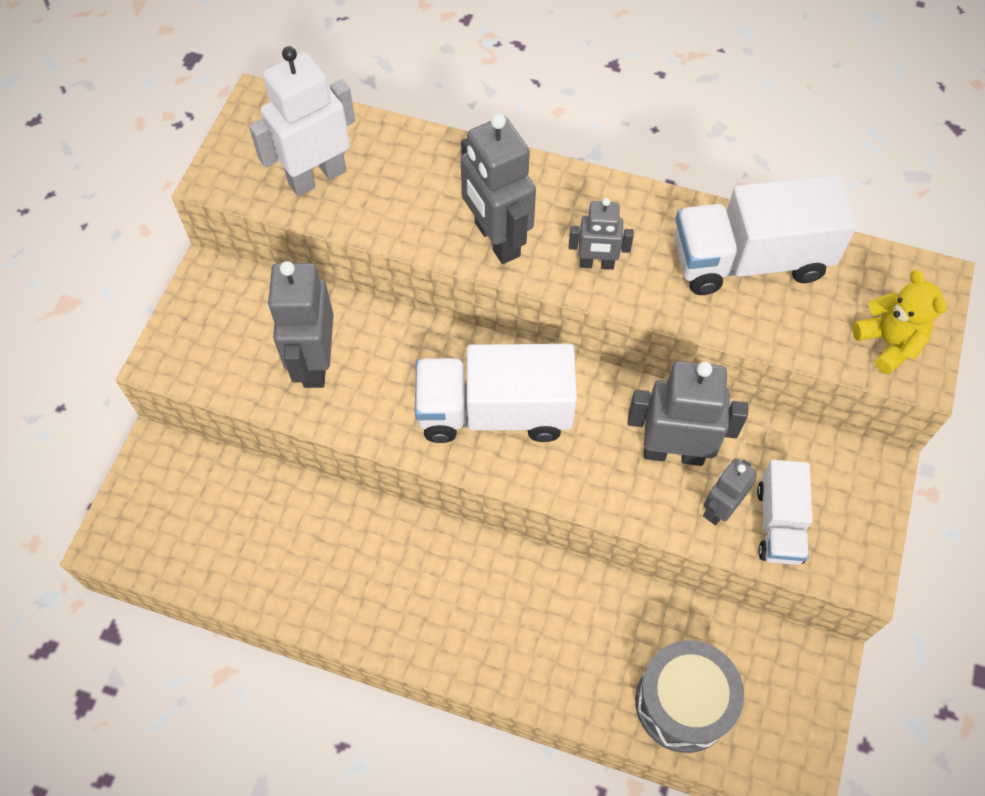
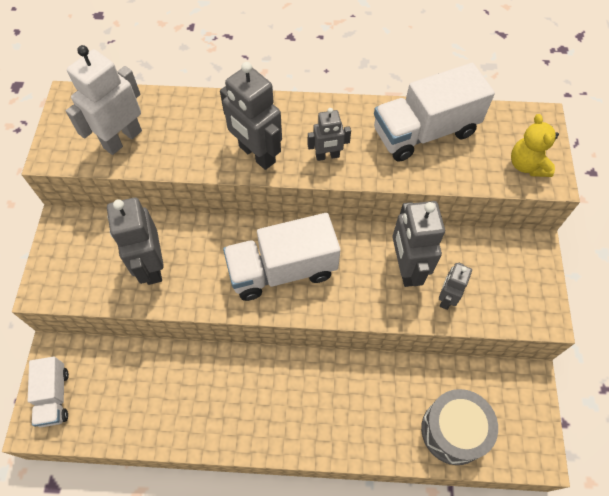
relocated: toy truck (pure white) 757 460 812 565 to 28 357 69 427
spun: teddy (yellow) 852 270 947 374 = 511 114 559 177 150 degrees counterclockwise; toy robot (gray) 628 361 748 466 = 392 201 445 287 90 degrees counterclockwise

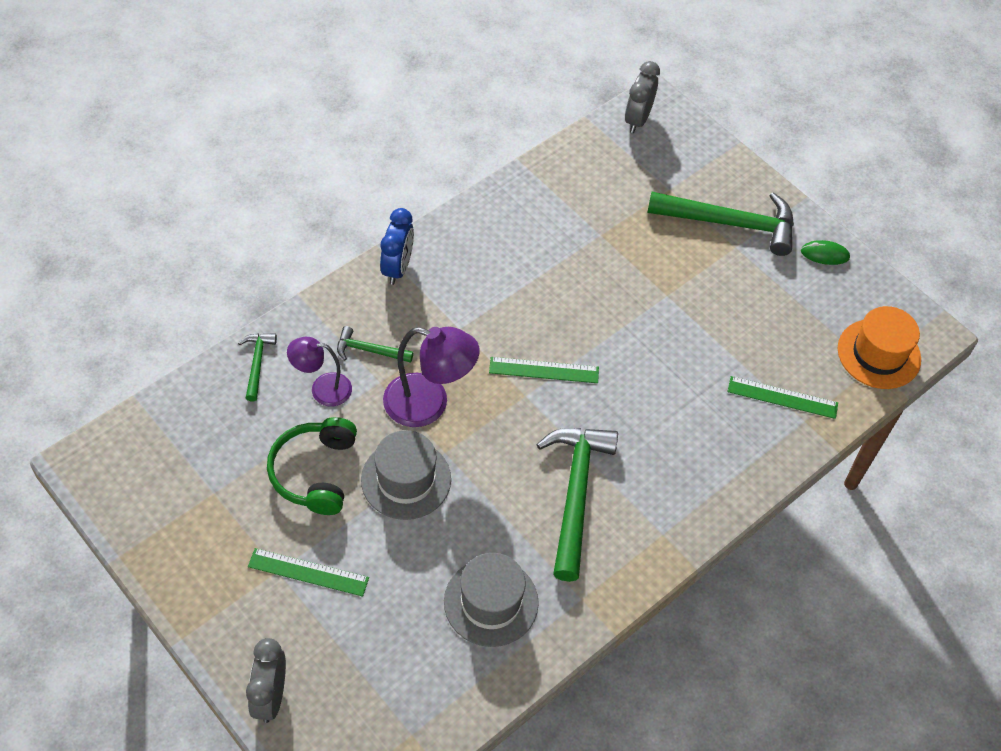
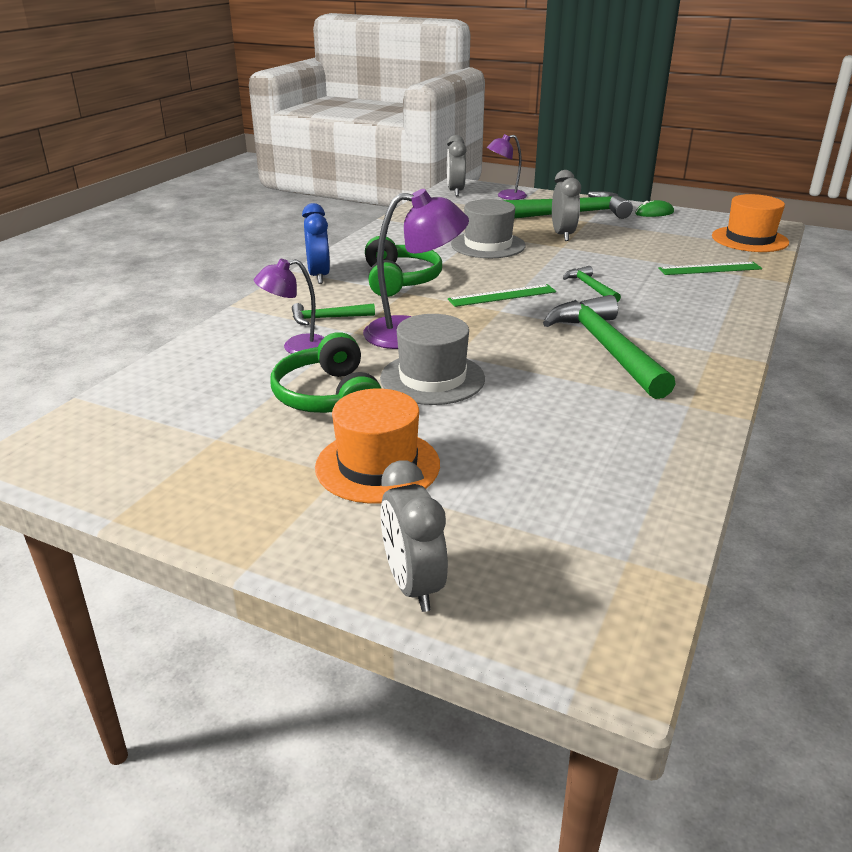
appeared: desk lamp (purple) 487 134 527 200; bedside clock (gray) 552 170 581 241; headphones (leaf-green) 365 236 442 297
relocated: hammer (leaf-green) 238 333 277 402 to 563 266 621 303; top hat (gray) 444 553 539 647 to 451 199 526 258
exchanged: straightedge (leaf-green) 248 548 369 597 to top hat (bright orange) 315 389 440 503

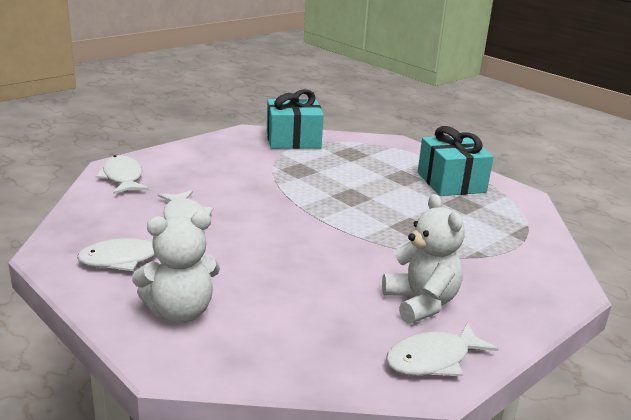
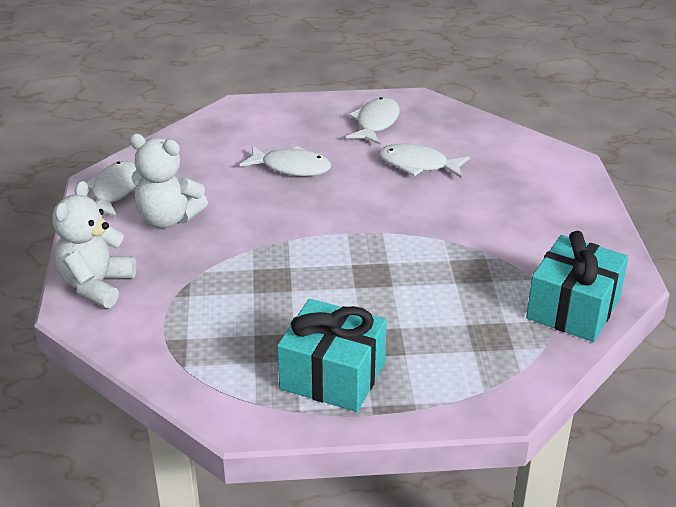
relocated: fish figure (pure white) 96 155 149 194 to 240 146 331 176; teddy (pure white) 132 211 220 323 to 52 181 136 308

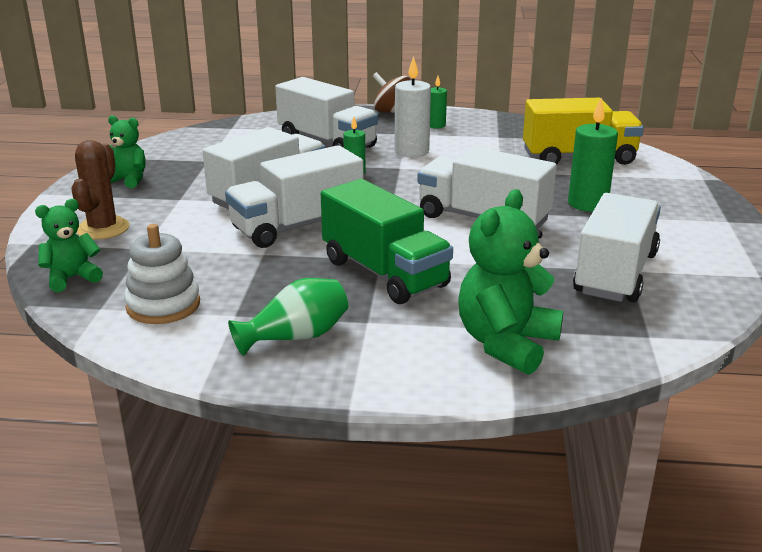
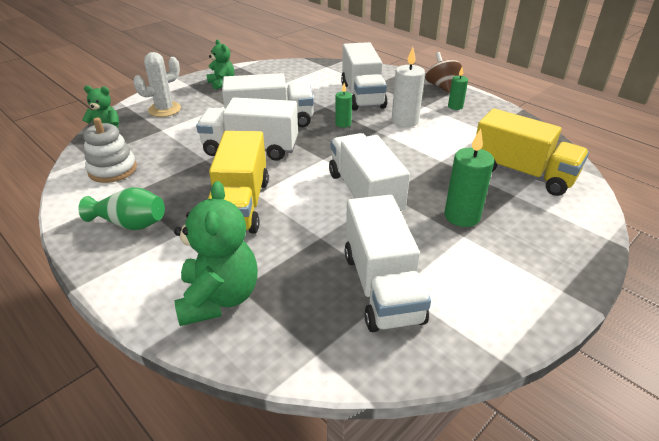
colour: saguaro cactus (russet) 71 140 129 240 to saguaro cactus (pure white) 133 52 181 117; toy truck (leaf-green) 321 179 453 304 to toy truck (yellow) 208 131 269 234
spun: teddy (leaf-green) 458 189 563 375 = 174 181 258 326 105 degrees clockwise; toy truck (pure white) 573 193 661 302 = 345 195 431 332 105 degrees clockwise

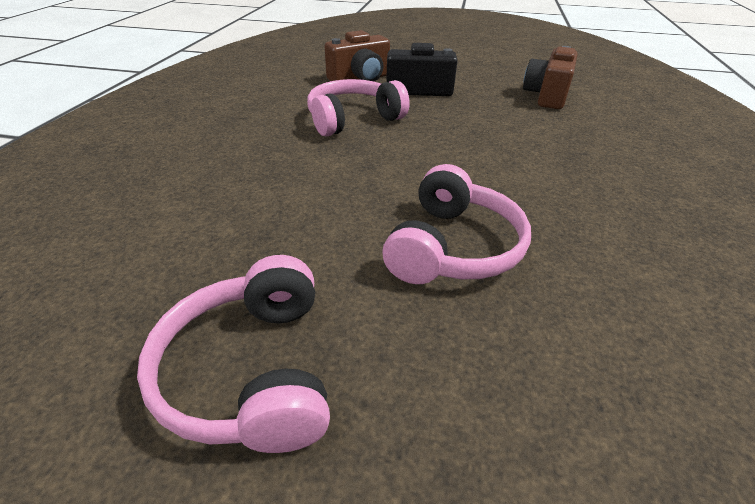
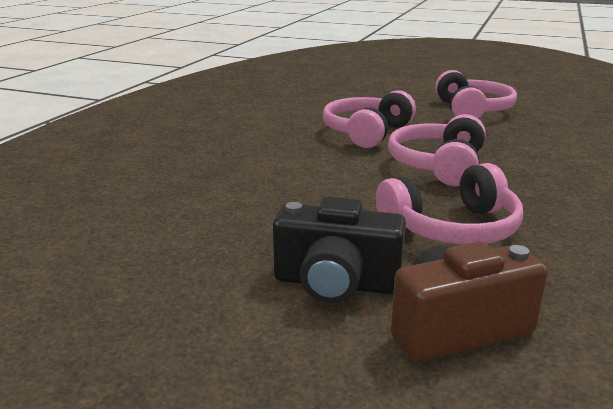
missing: camera (russet) 523 46 578 109
appeared: headphones (rosy) 388 114 486 186

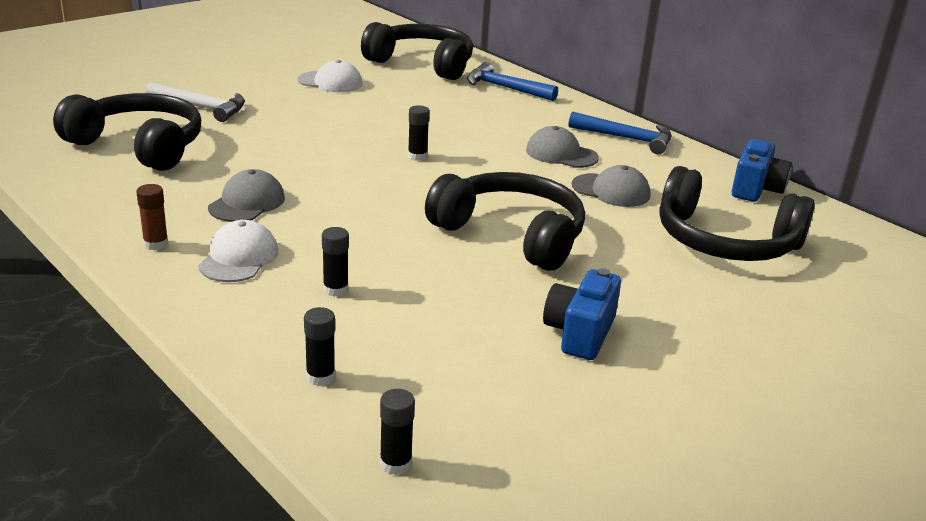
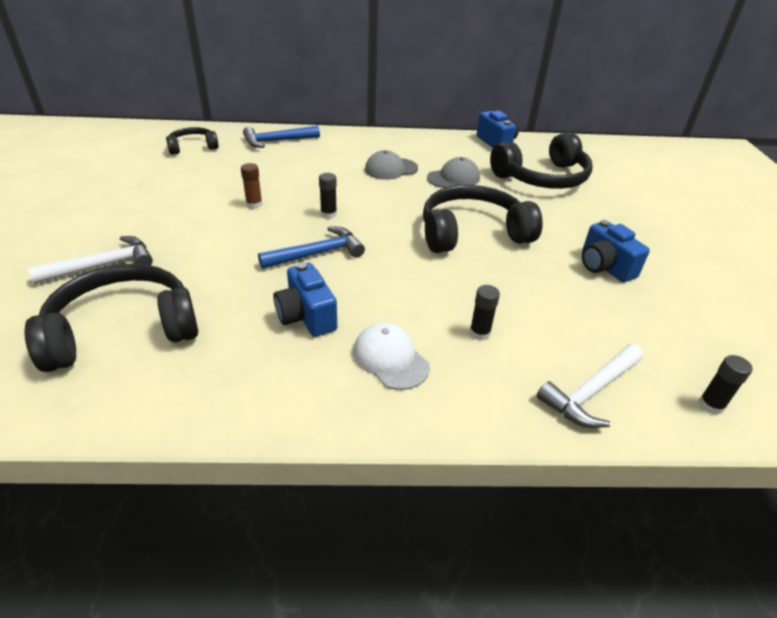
missing: baseball cap (pure white) 298 60 362 92
relocated: hammer (cobalt) 569 112 671 154 to 258 226 365 269; stick of glue (russet) 136 184 168 250 to 241 163 263 209
exchanged: baseball cap (gray) 208 169 285 222 to camera (cobalt) 273 262 337 337; stick of glue (black) 304 307 335 386 to hammer (pure white) 537 344 643 428
size: headphones (black) 361 22 473 80 = 166 127 219 155 x0.53

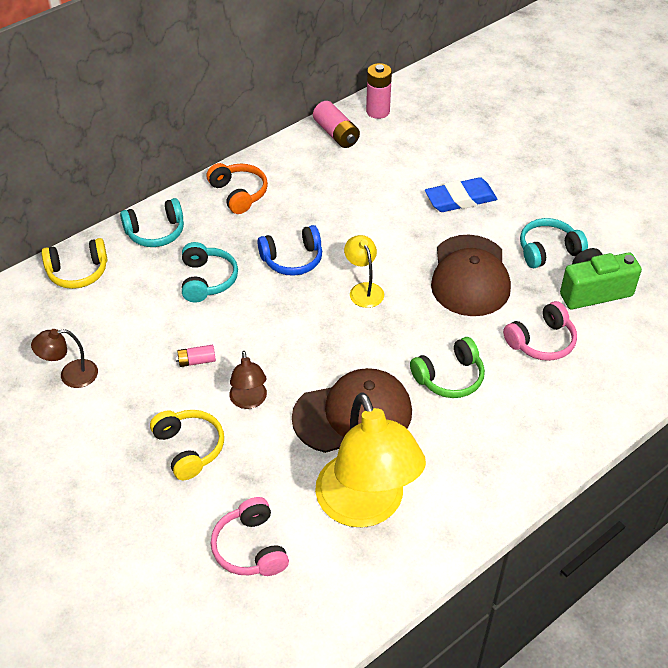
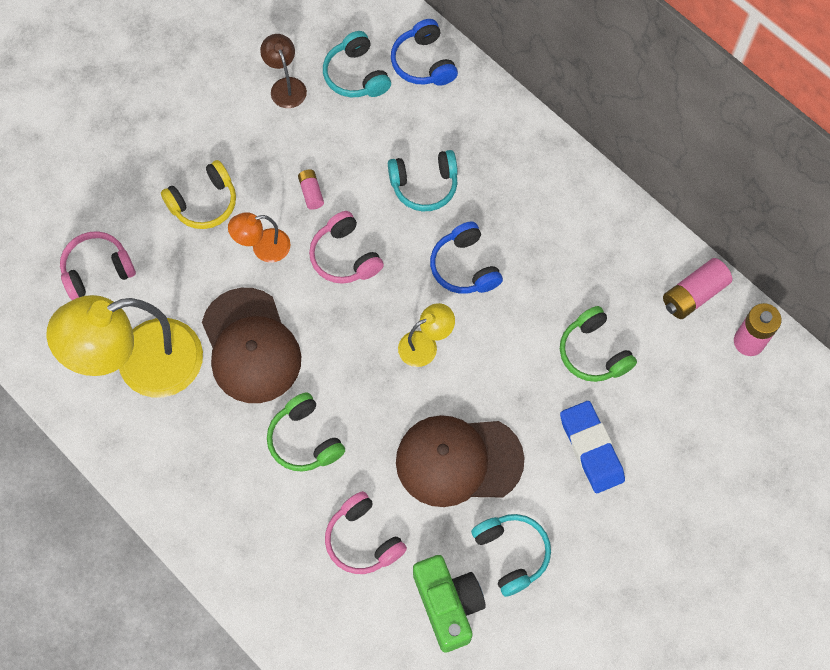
missing: headphones (bright orange) 206 163 268 214
appeared: headphones (rosy) 309 211 384 284; headphones (leaf-green) 560 306 637 382
relocated: headphones (turquoise) 120 198 184 247 to 323 31 391 97
colour: headphones (yellow) 41 238 107 289 to headphones (cobalt) 391 19 458 86; desk lamp (russet) 229 351 267 409 to desk lamp (bright orange) 228 212 291 263

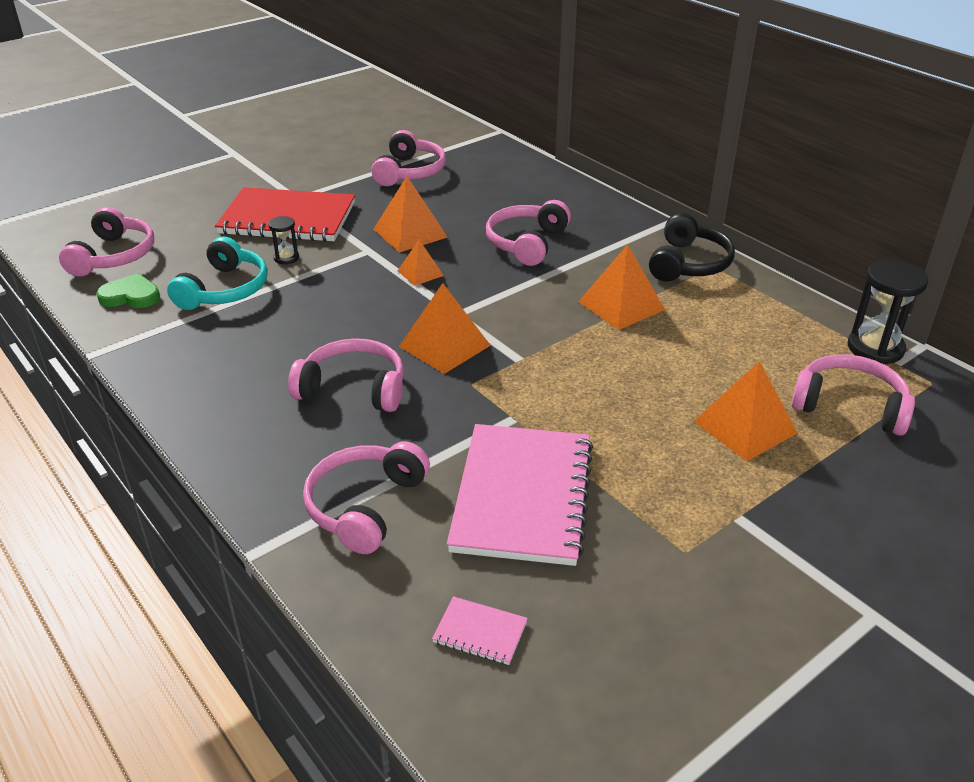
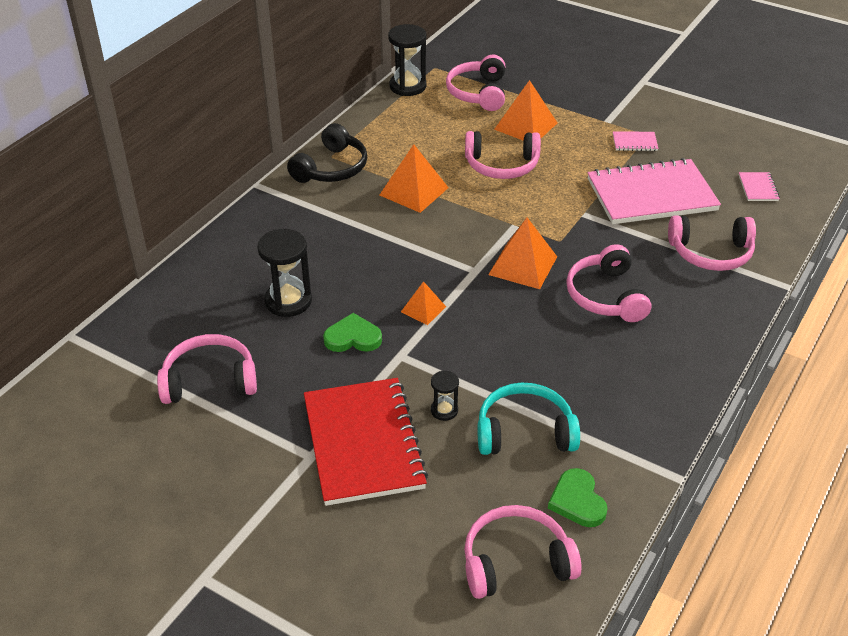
appeared: notepad (rosy) 613 131 659 151; hourglass (black) 257 229 312 317
relocated: headphones (rosy) 486 200 571 266 to 465 131 541 179
exchanged: solid pyramid (bright orange) 373 176 448 253 to heart shape (leaf-green) 323 313 382 352
spun: headphones (black) 649 213 735 282 = 287 123 367 183 120 degrees clockwise

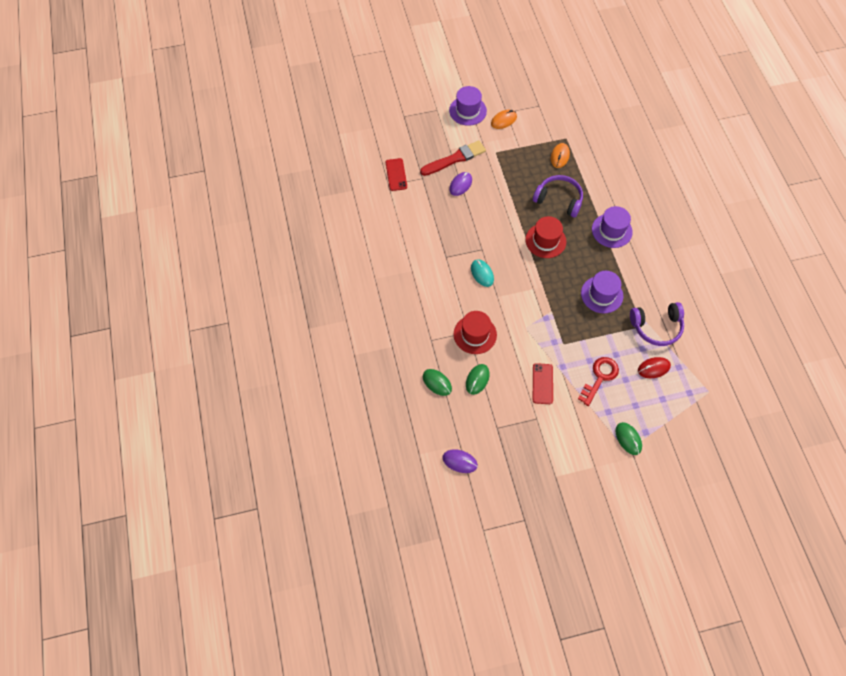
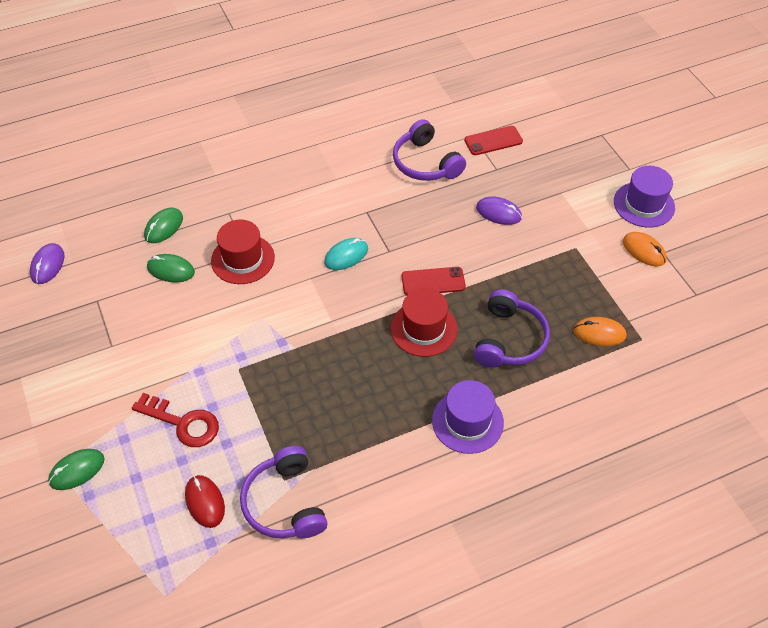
missing: paint brush (scarlet) 420 140 486 176; top hat (purple) 581 271 623 313
appeared: headphones (purple) 393 119 466 181
relocated: smartphone (scarlet) 533 363 553 404 to 401 267 466 295

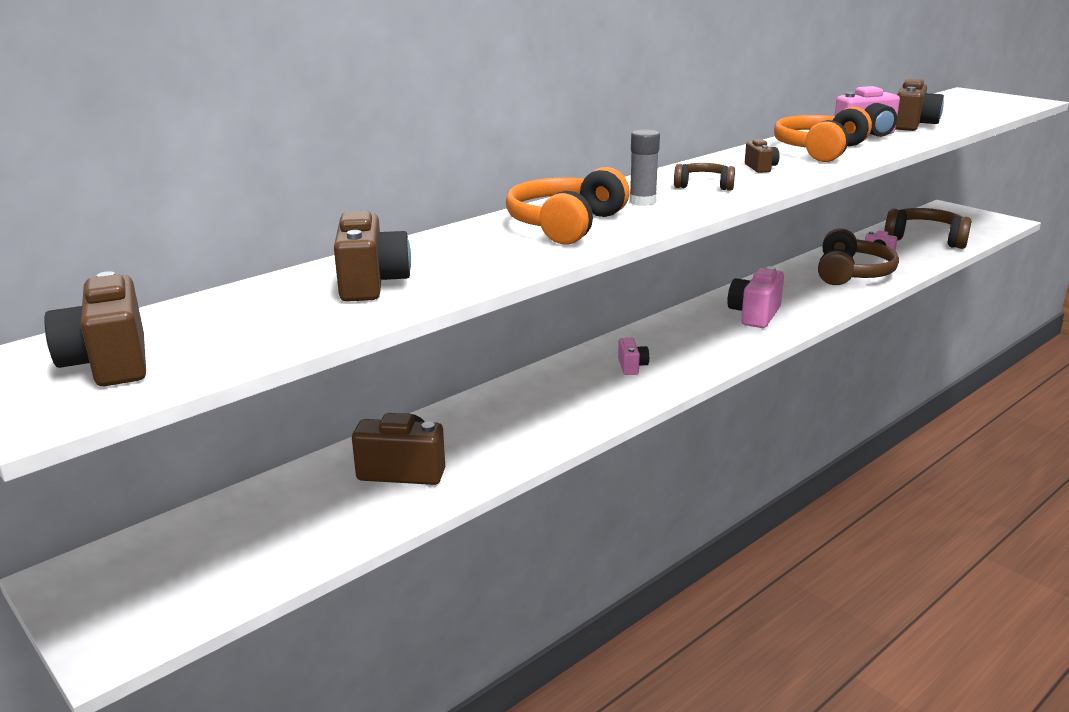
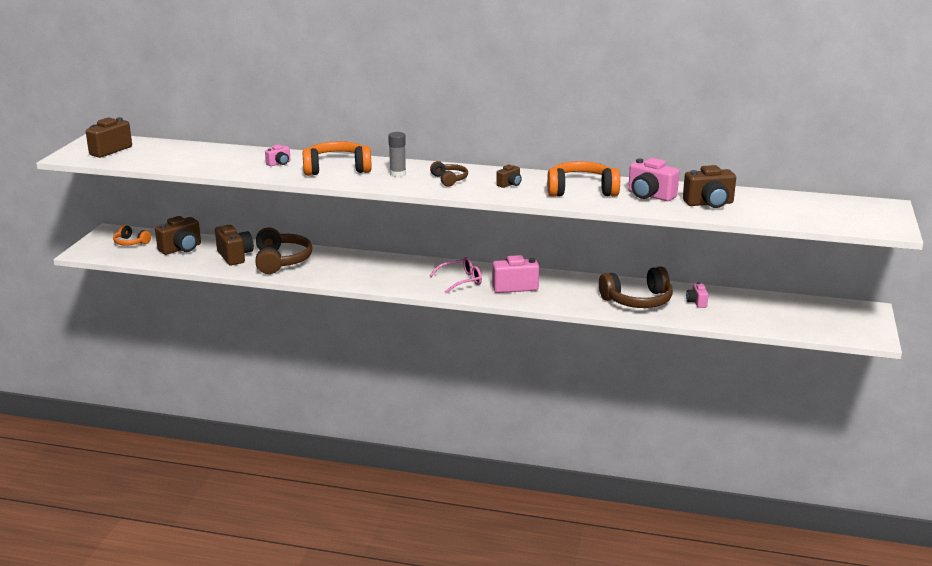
appeared: headphones (bright orange) 113 225 151 246; eyeglasses (rosy) 430 257 482 294
relocated: headphones (russet) 884 208 971 249 to 256 227 312 274; camera (russet) 334 211 411 302 to 155 216 201 255; camera (rosy) 618 338 649 375 to 265 144 291 166

